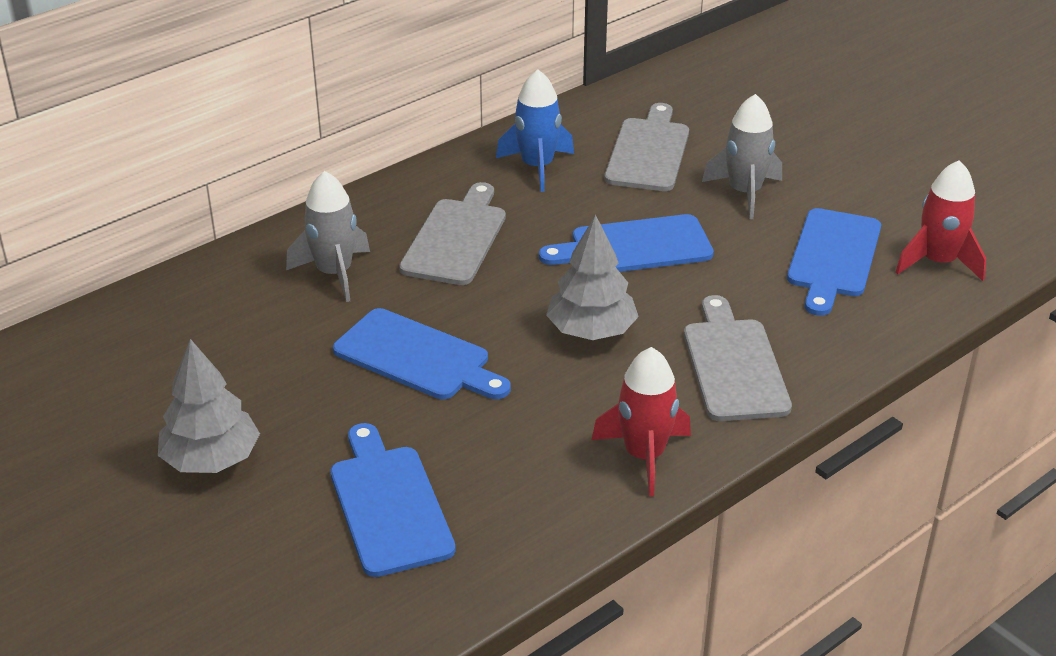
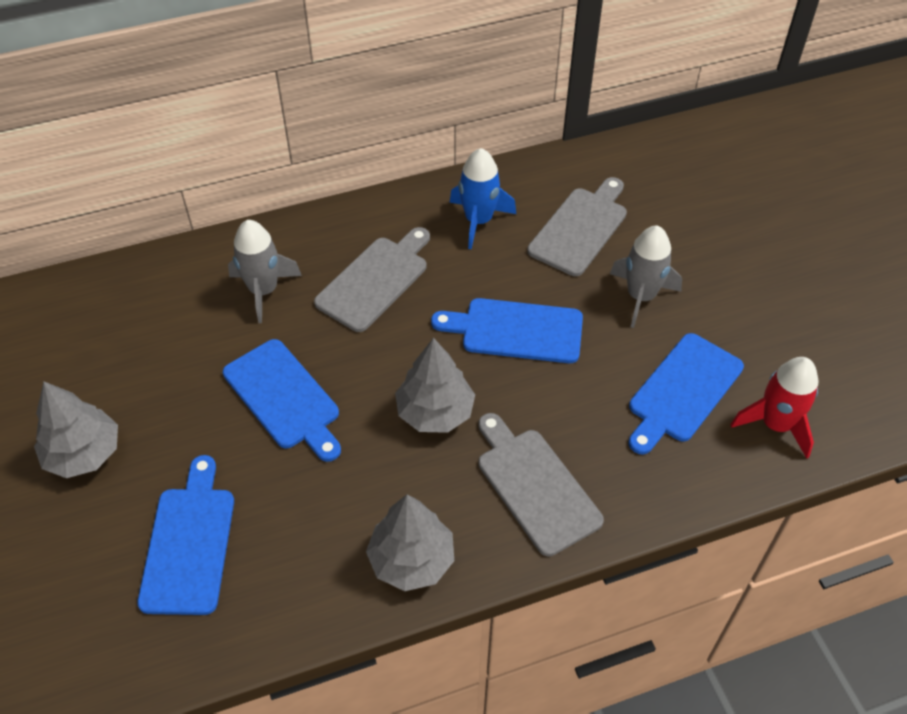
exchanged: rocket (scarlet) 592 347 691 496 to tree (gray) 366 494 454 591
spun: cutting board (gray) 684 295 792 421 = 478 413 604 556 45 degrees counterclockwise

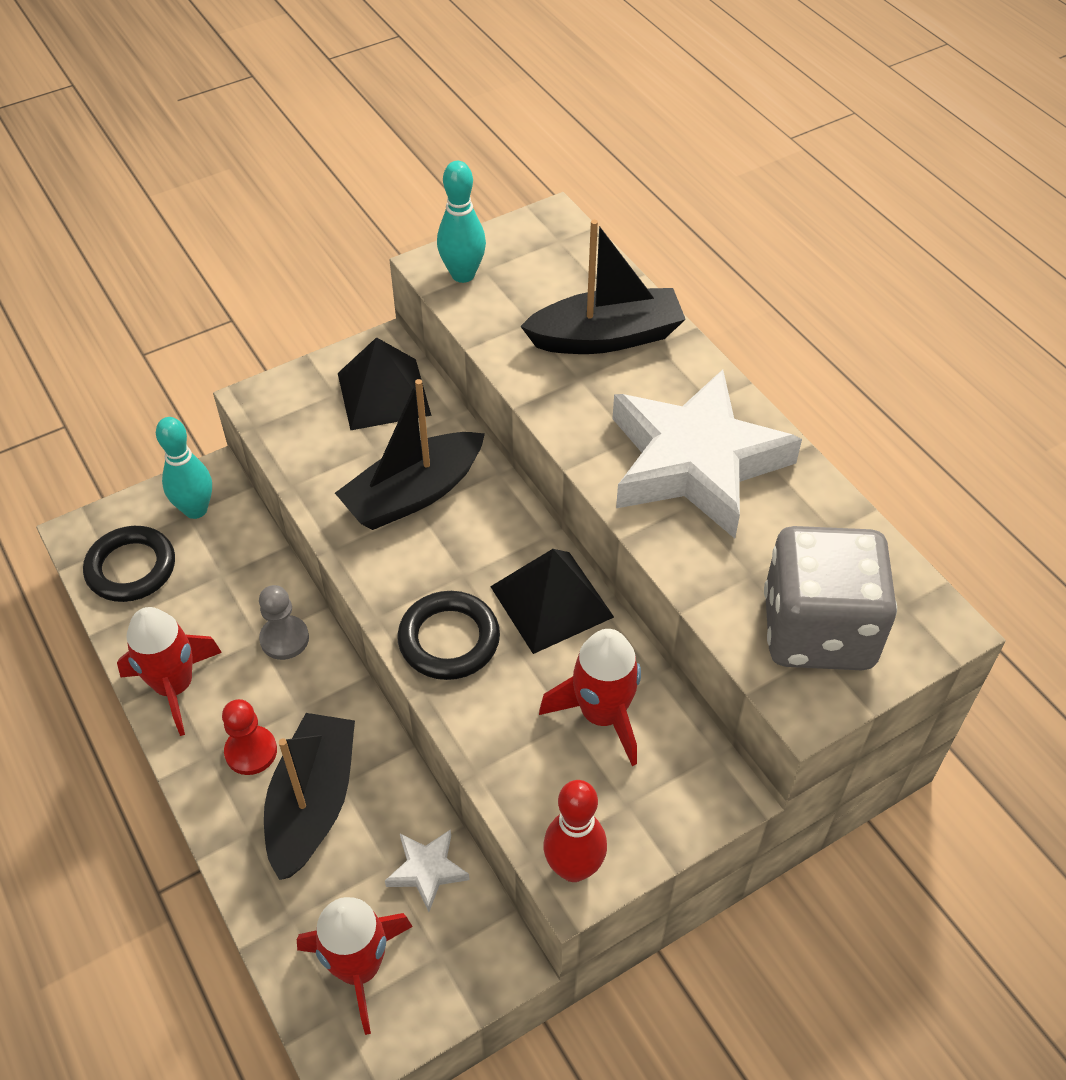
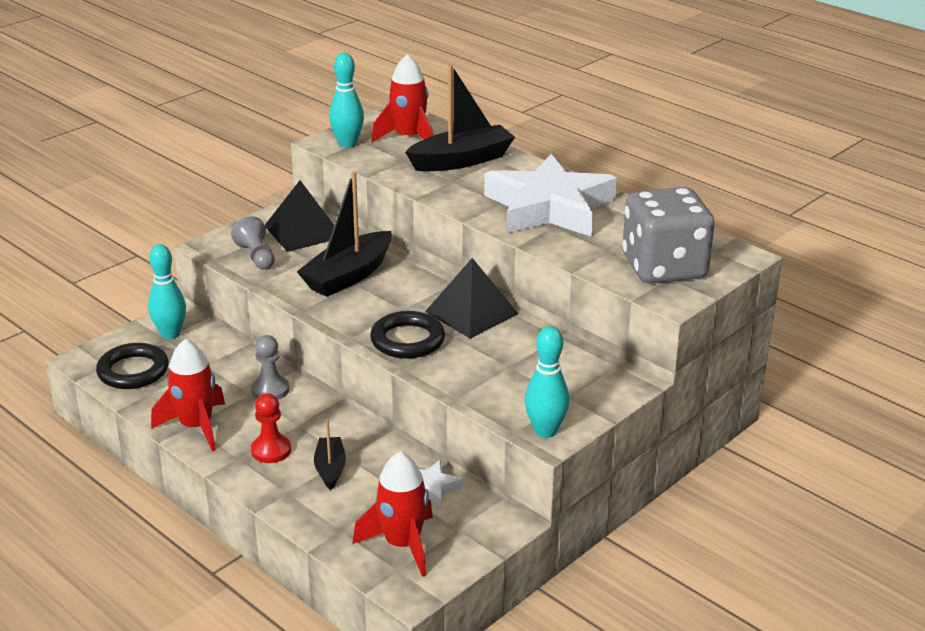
appeared: game pawn (gray) 231 216 275 270
relocated: rocket (scarlet) 539 629 641 766 to 371 54 434 142
colour: bowling pin (scarlet) 543 780 607 882 to bowling pin (turquoise) 525 326 569 438
size: boat (black) 264 713 355 880 = 314 419 346 490 x0.54

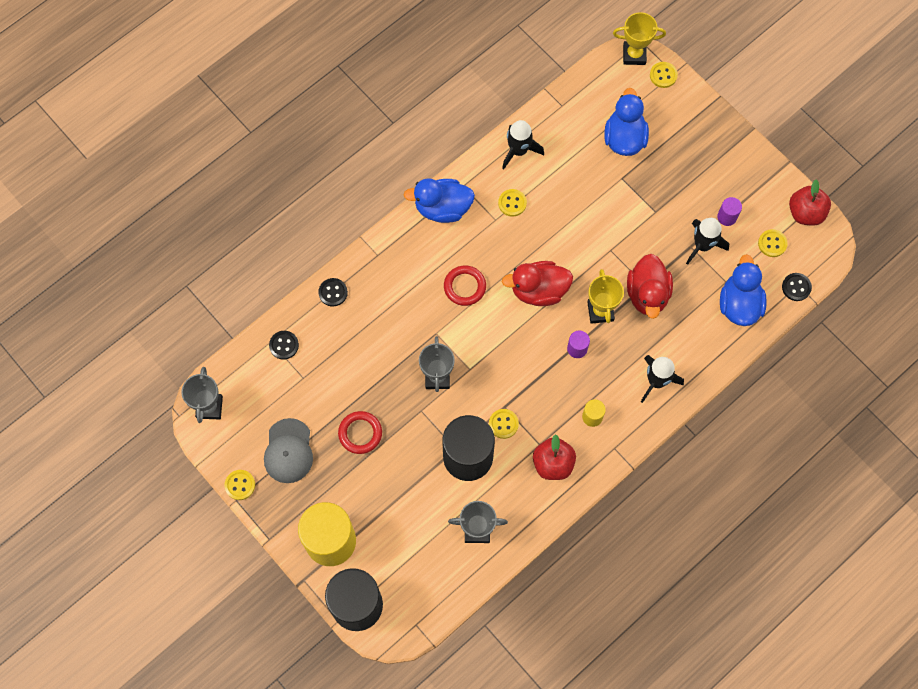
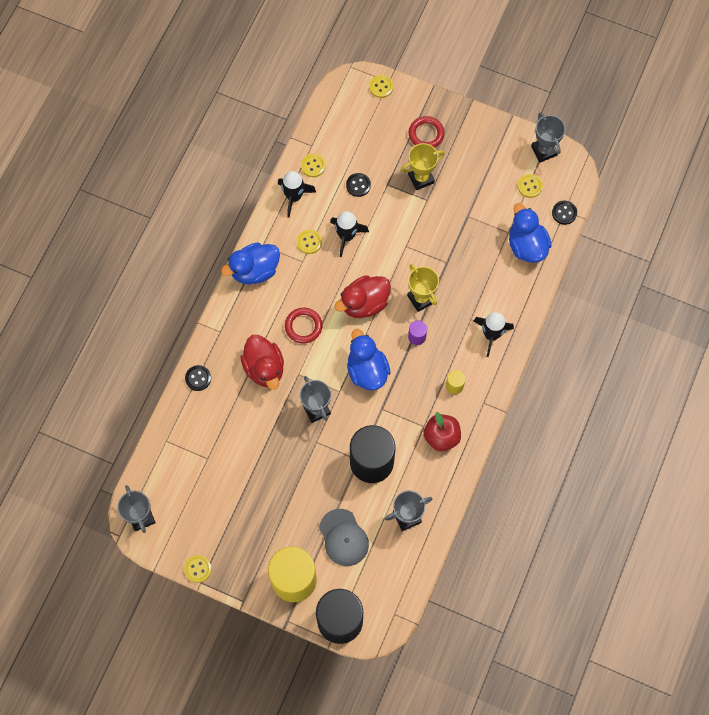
missing: cylinder shape (purple) 717 197 742 226
relocated: award cup (yellow) 613 12 666 65 to 401 143 445 190; toy duck (cobalt) 604 88 649 156 to 347 329 391 391; rocket (black) 686 218 729 265 to 330 211 369 257; toy duck (scarlet) 627 254 673 319 to 240 335 284 390; shirt button (black) 269 331 299 360 to 346 173 371 197; shirt button (yellow) 489 409 519 439 to 301 154 326 177; ring (scarlet) 338 411 382 454 to 409 116 445 148; baseball cap (gray) 264 418 313 483 to 319 509 369 566
exchanged: apple fruit (scarlet) 789 180 831 226 to award cup (gray) 531 113 566 162

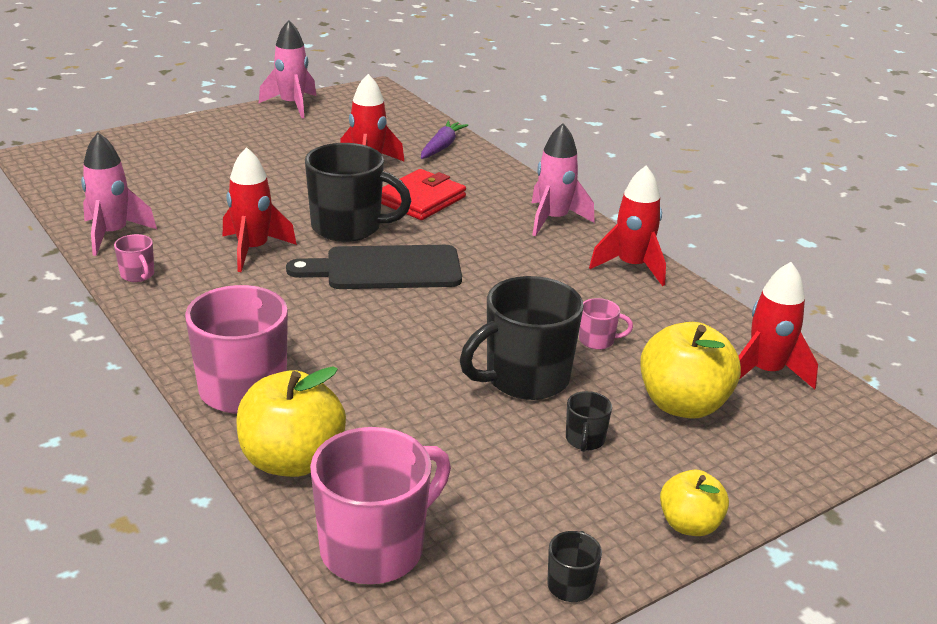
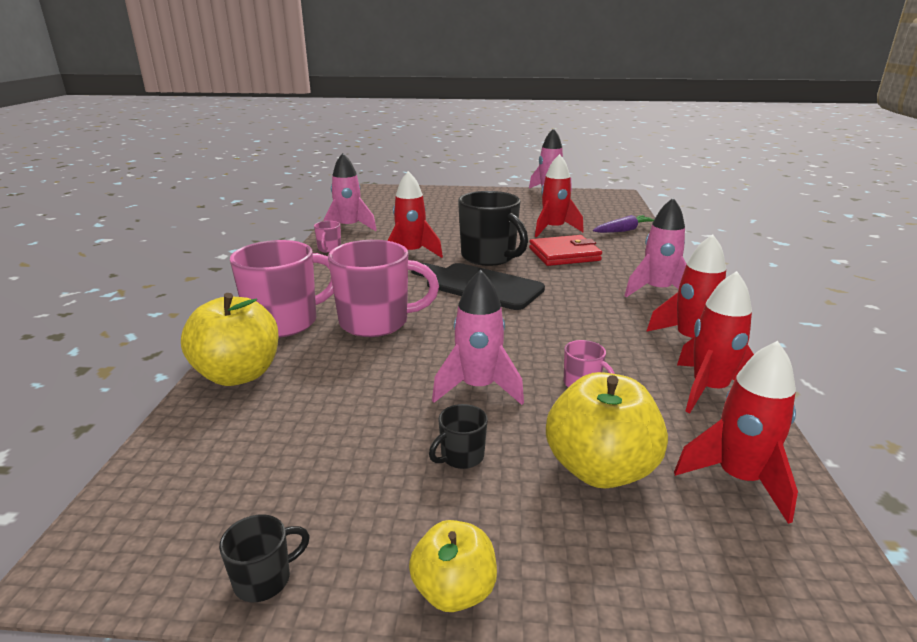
appeared: rocket (scarlet) 677 271 754 413
relocated: tea mug (rosy) 310 427 451 584 to 328 240 439 337
exchanged: tea mug (black) 460 276 584 400 to rocket (rosy) 432 270 524 405

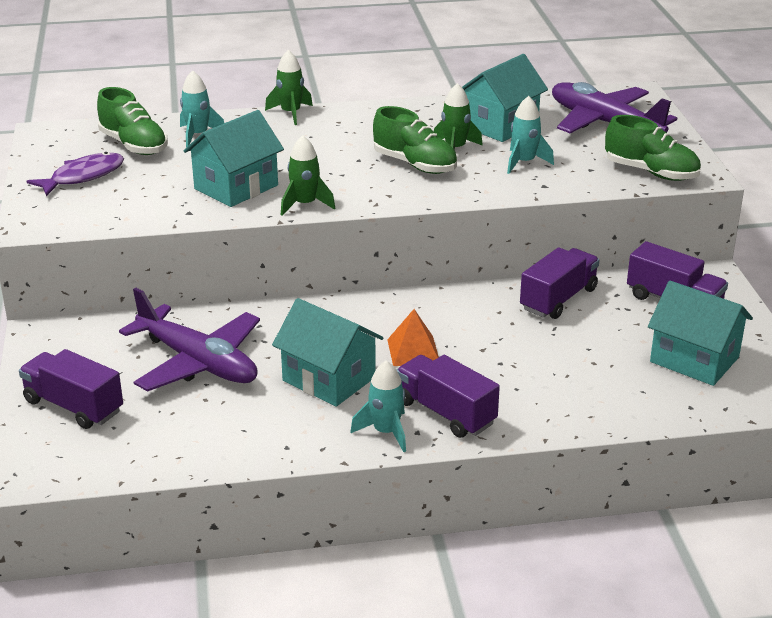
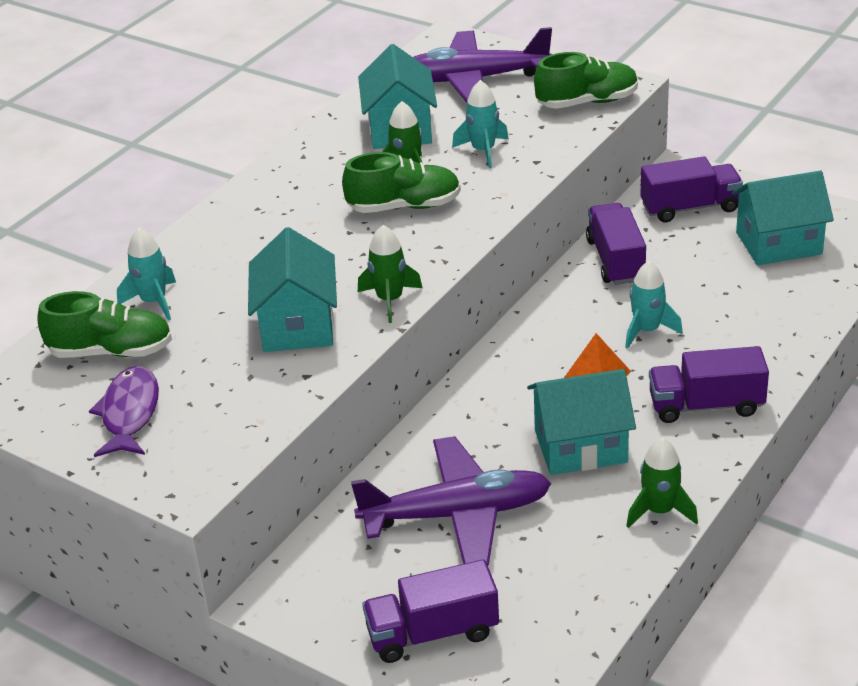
relocated: rocket (leaf-green) 265 50 313 125 to 626 438 698 528; rocket (turquoise) 350 361 406 452 to 625 261 683 349

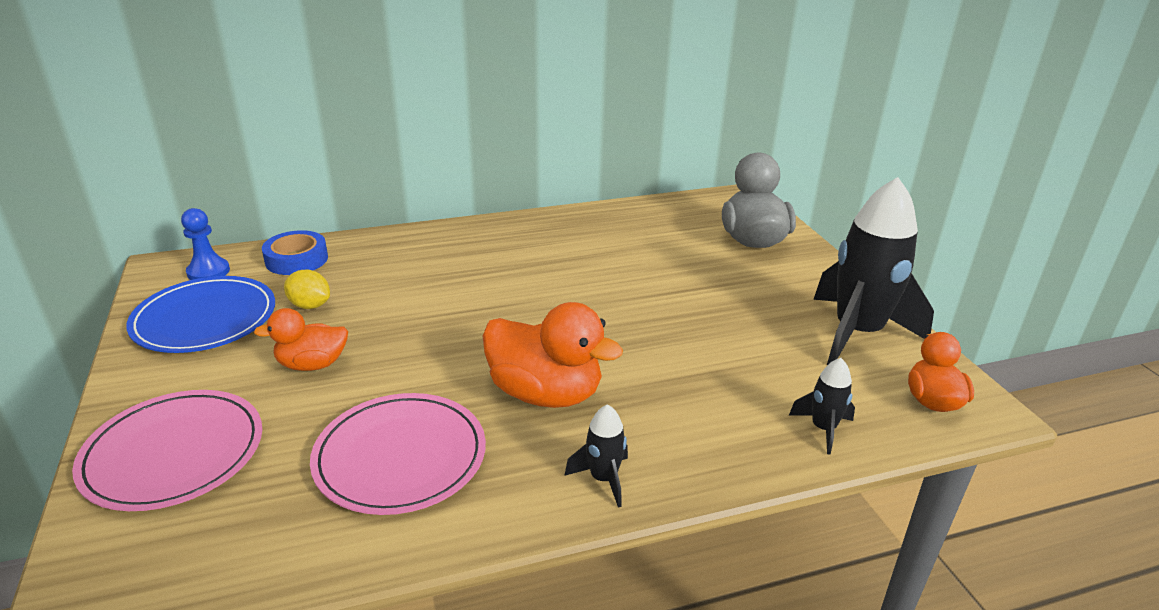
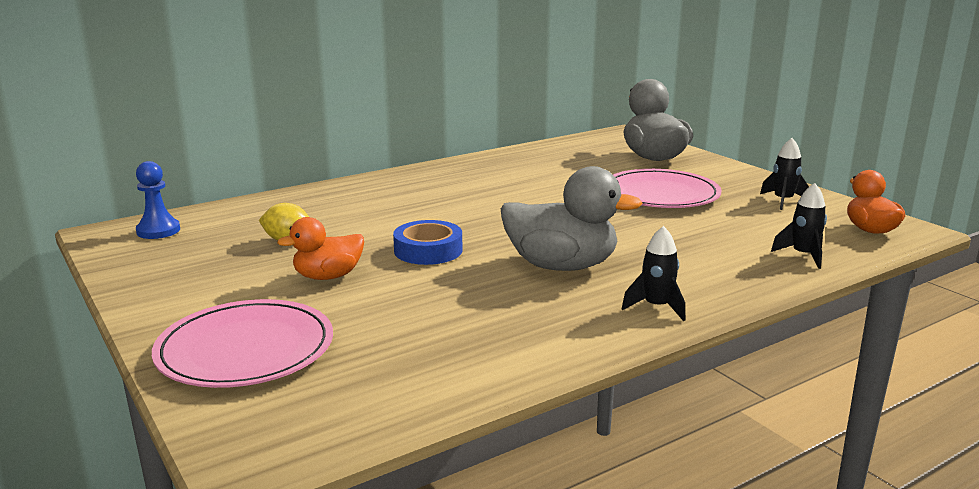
missing: plate (cobalt) 126 276 275 353
relocated: tape (cobalt) 262 230 328 275 to 393 220 462 265; plate (rosy) 310 393 486 515 to 613 169 722 208
colour: toy duck (bright orange) 482 302 623 408 to toy duck (gray) 501 166 643 271
size: rocket (black) 813 177 934 365 = 760 138 809 210 x0.45

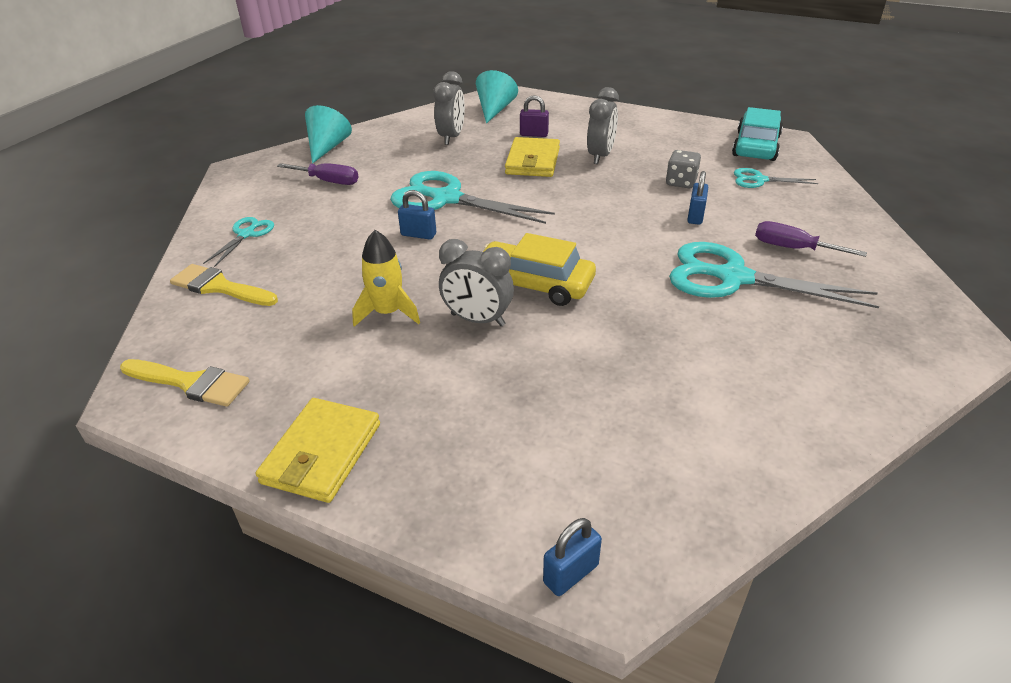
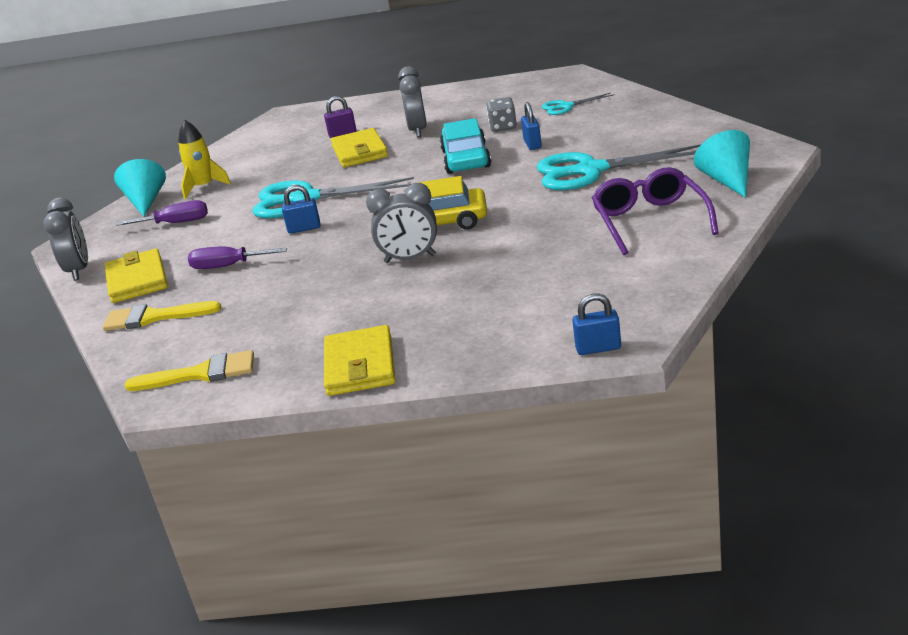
appeared: eyeglasses (purple) 592 167 719 255
relocated: solid cone (turquoise) 476 70 518 124 to 694 130 750 198; bedside clock (gray) 433 71 465 145 to 43 197 88 280; car (turquoise) 732 107 783 161 to 440 118 491 174; hand screwdriver (purple) 755 221 867 257 to 188 246 287 269; rocket (yellow) 352 230 420 327 to 178 120 231 199
exchanged: scissors (turquoise) 203 217 274 267 to card wallet (yellow) 104 248 168 303
spun: small lock (cobalt) 543 518 602 596 = 572 293 621 355 60 degrees clockwise

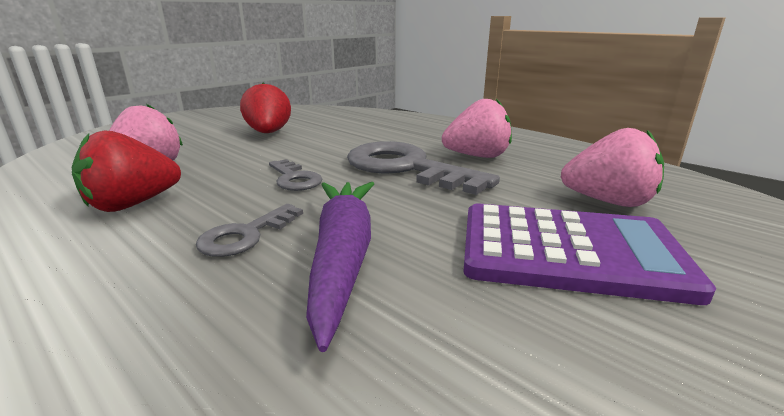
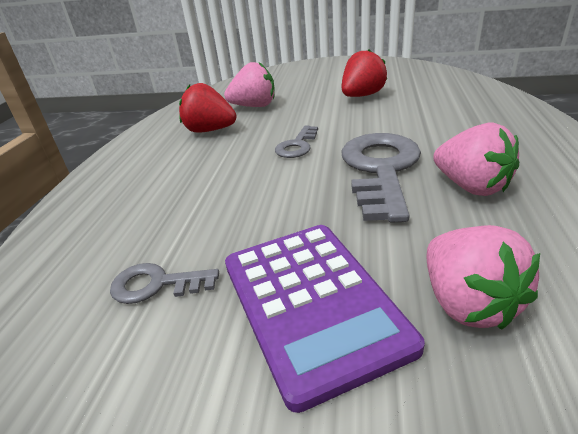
missing: toy carrot (purple) 306 182 374 352
relocated: door key (gray) 196 204 303 257 to 110 263 219 304

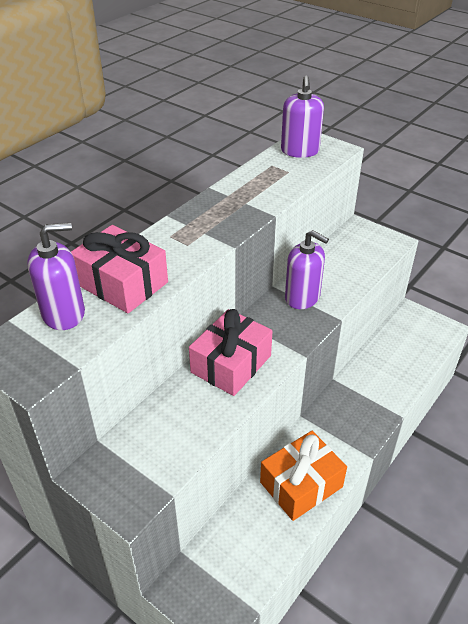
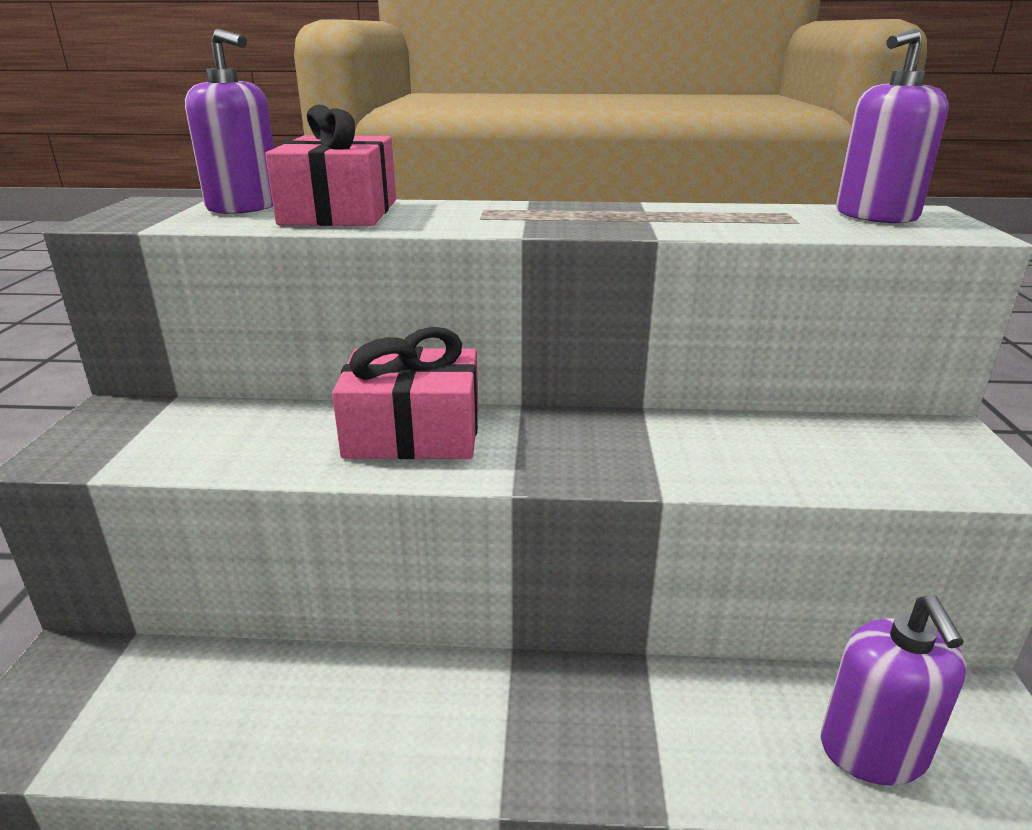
missing: present (bright orange) 260 431 347 521
relocated: soap pump (purple) 285 230 329 309 to 821 595 967 785

